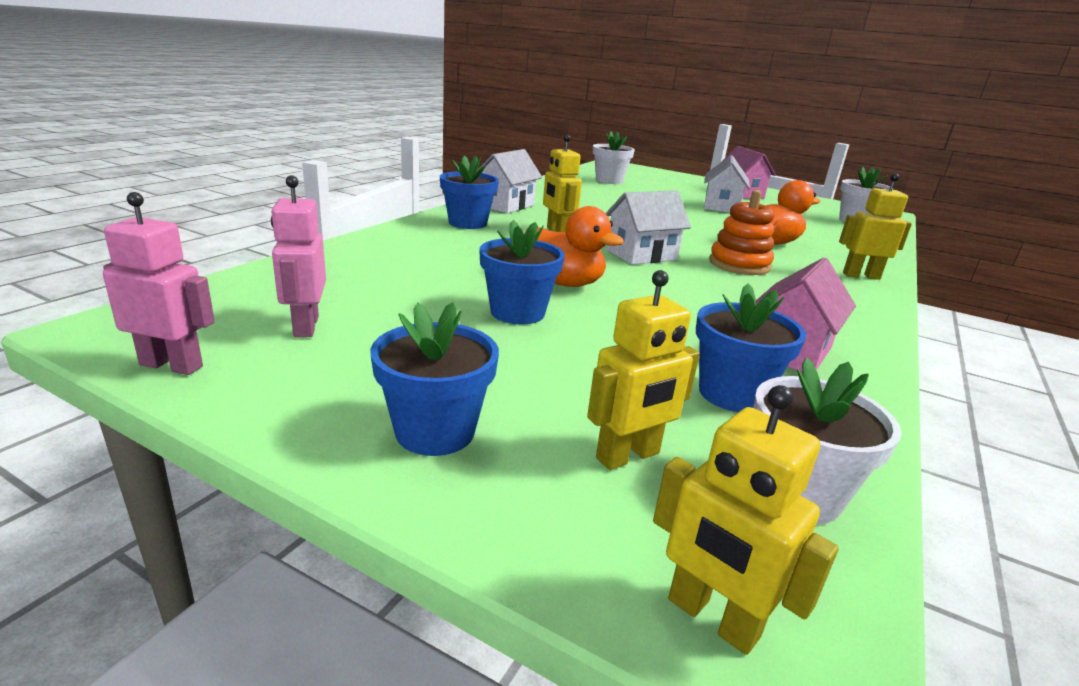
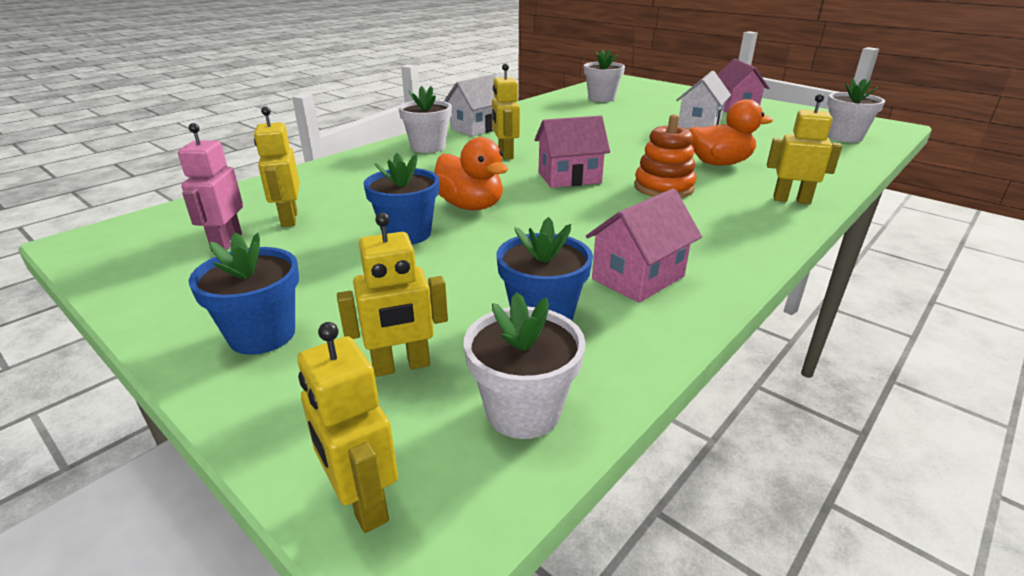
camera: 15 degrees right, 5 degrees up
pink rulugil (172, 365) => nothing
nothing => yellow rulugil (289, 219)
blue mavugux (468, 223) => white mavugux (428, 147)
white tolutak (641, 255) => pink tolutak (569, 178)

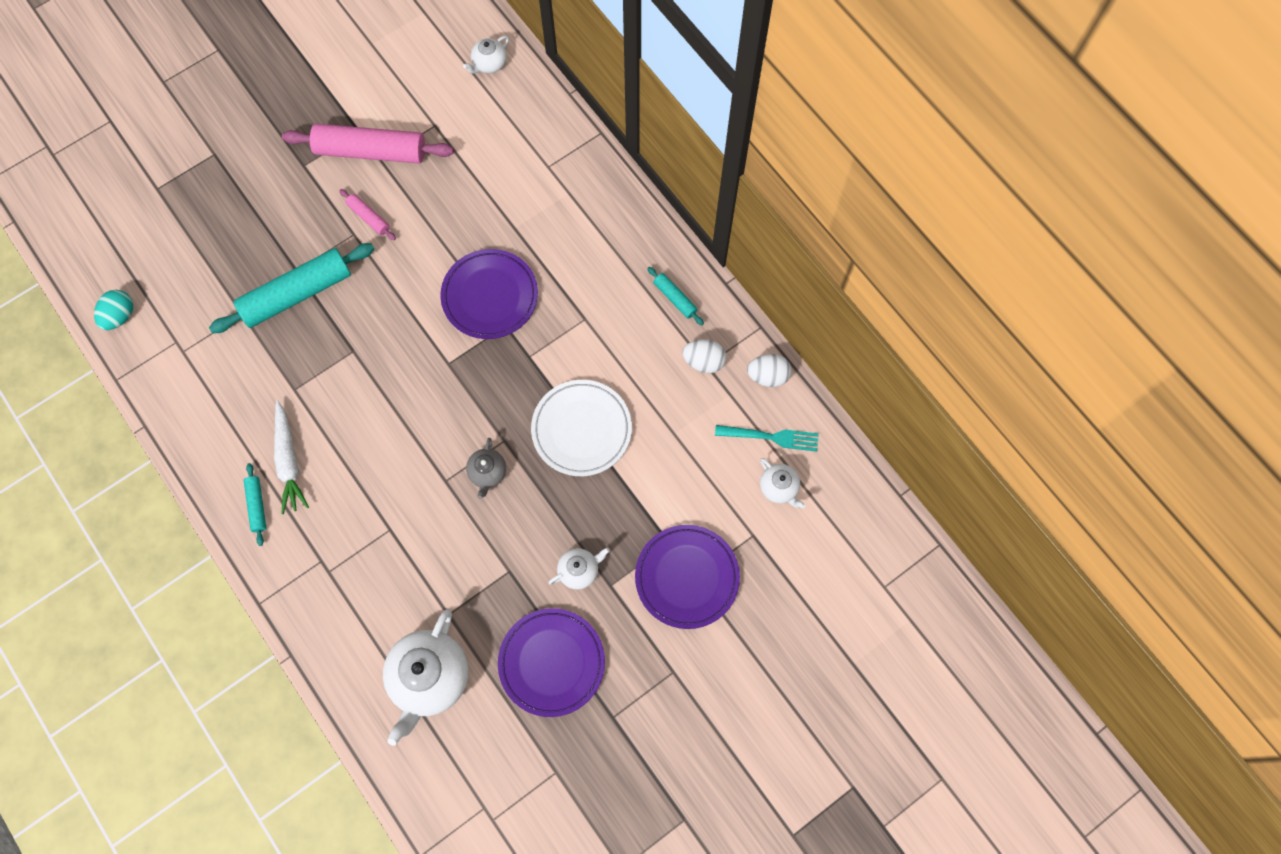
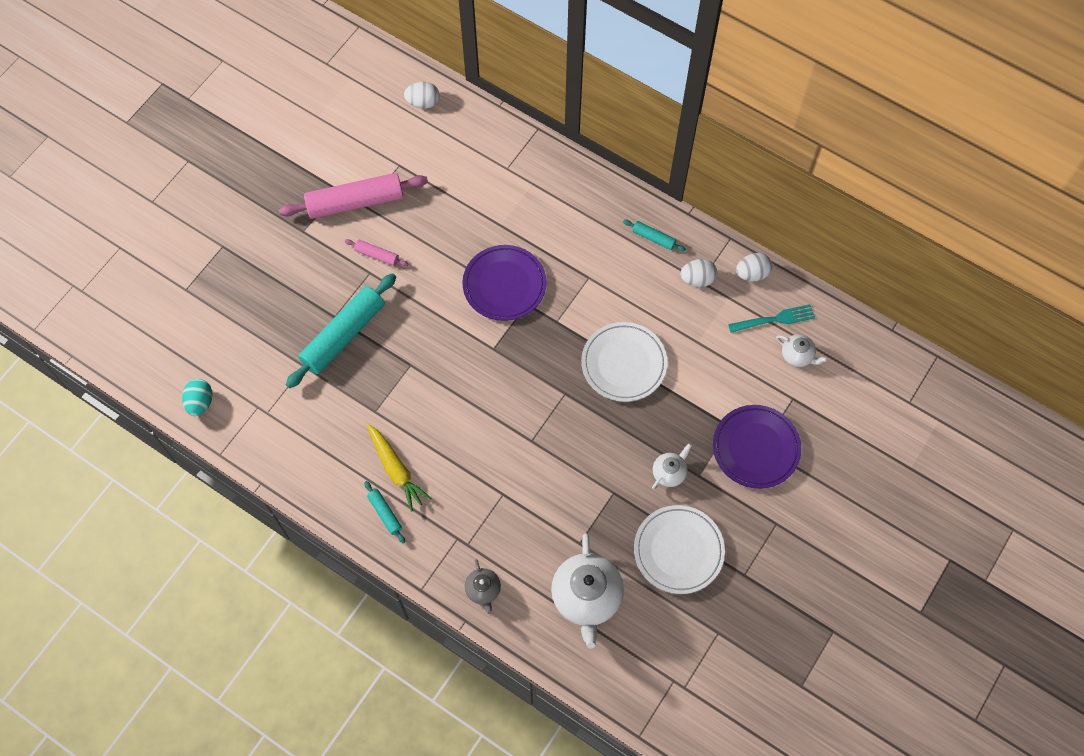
camera: 20 degrees left, 5 degrees down
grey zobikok (487, 473) => grey zobikok (483, 590), move
white zobikok (489, 64) => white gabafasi (423, 102)
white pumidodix (289, 461) => yellow pumidodix (396, 469)
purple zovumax (552, 662) => white zovumax (678, 550)

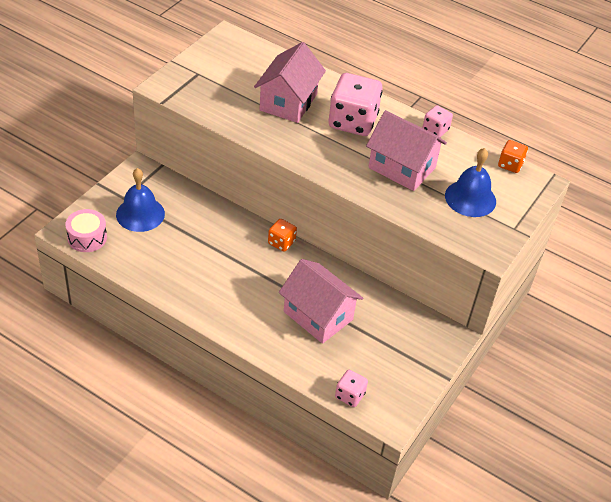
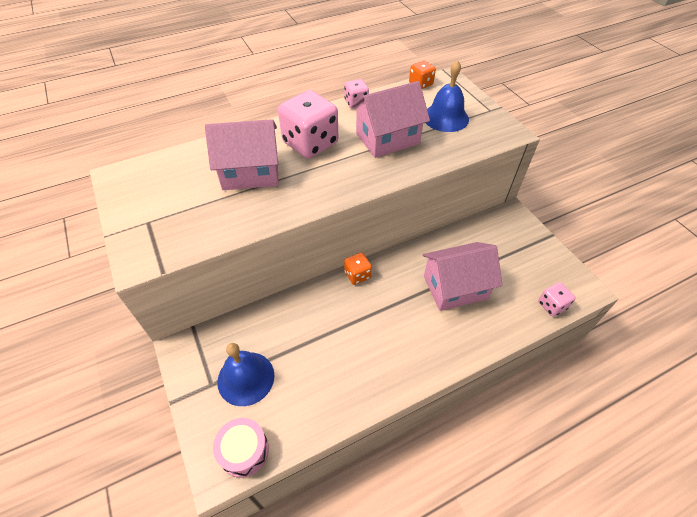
camera: 55 degrees left, 5 degrees up
pink tolutak (288, 102) => pink tolutak (250, 172), 60 degrees counterclockwise

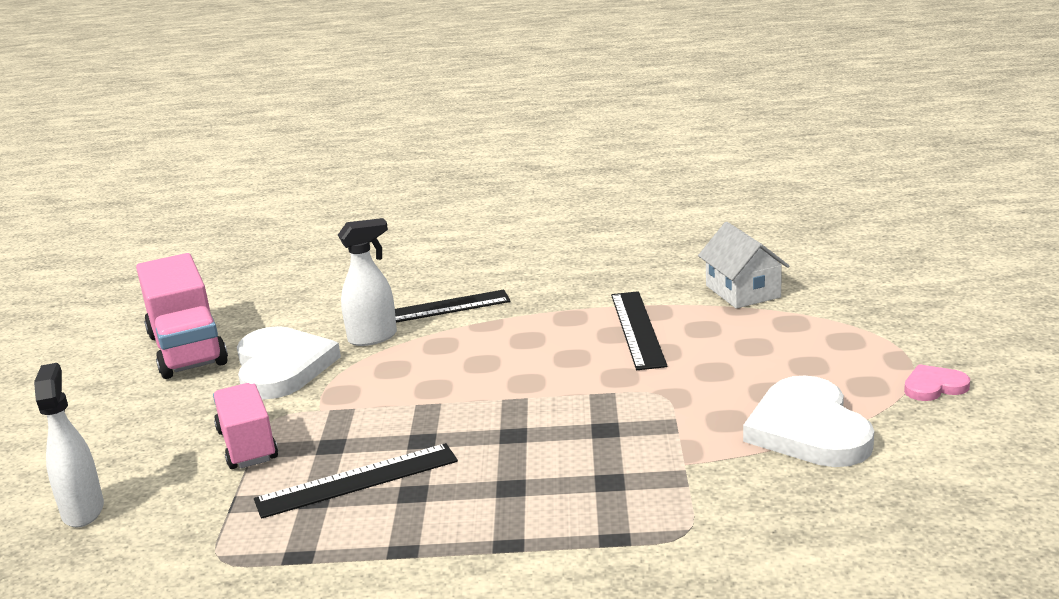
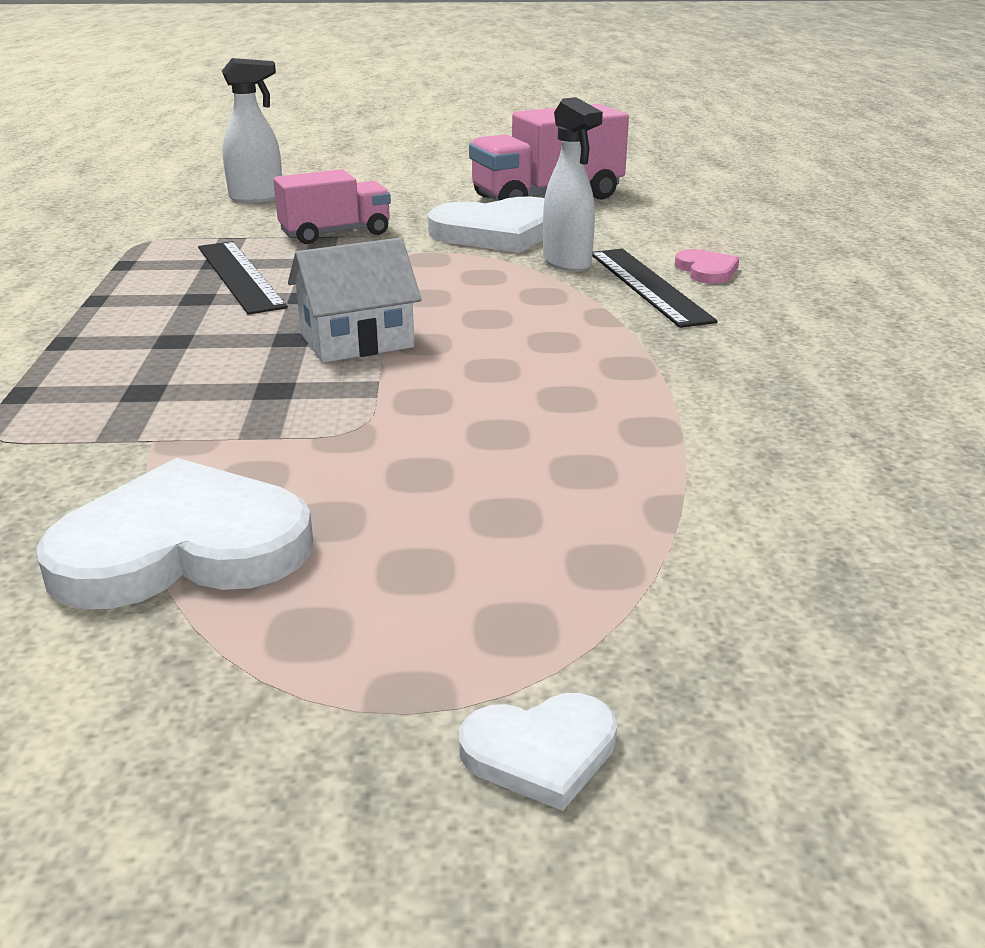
camera: 85 degrees right, 5 degrees up
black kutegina (637, 329) => nothing
nothing => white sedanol (540, 752)
white tolutak (743, 291) => white tolutak (356, 340), move
pink sedanol (934, 386) => pink sedanol (706, 270), move

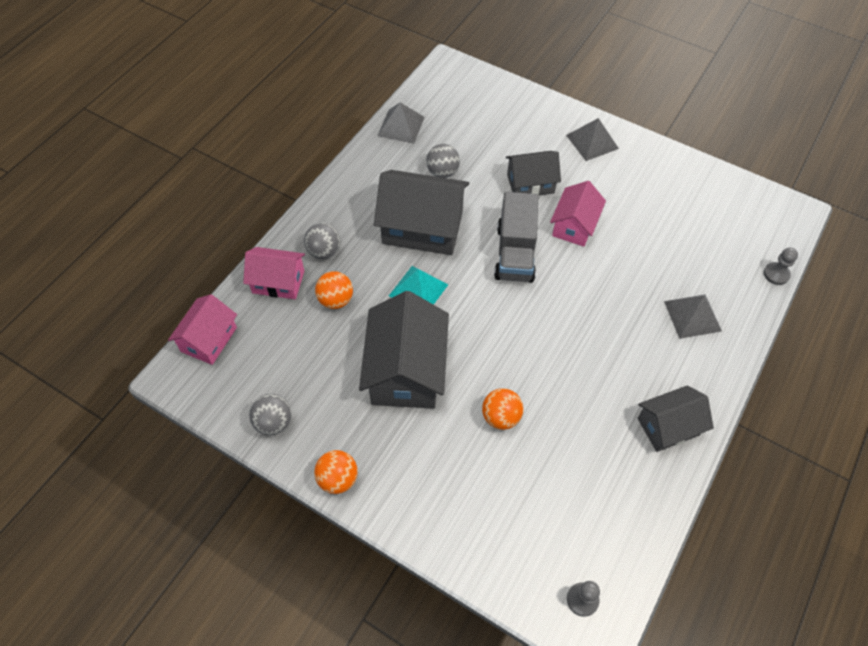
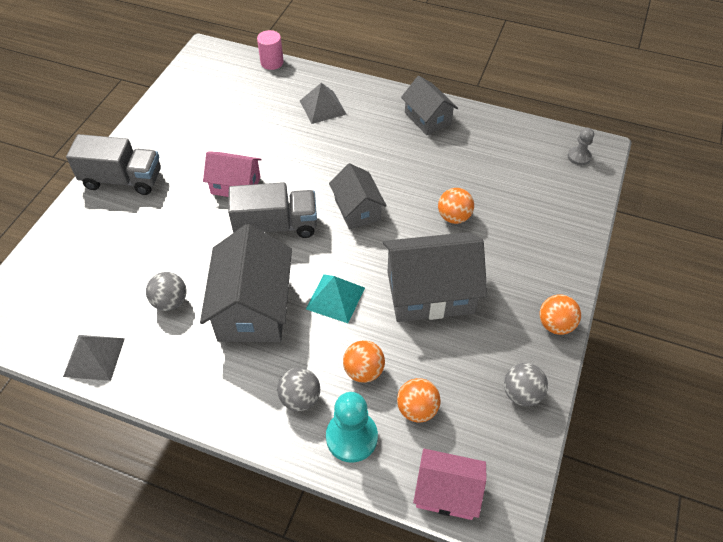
camera: 100 degrees left, 5 degrees down
nothing => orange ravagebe (417, 409)
grey tolutak (530, 183) => grey tolutak (357, 209), move
pink tolutak (278, 282) => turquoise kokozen (351, 437)
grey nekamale (592, 142) => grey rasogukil (122, 180)
grey kokozen (776, 274) => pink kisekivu (272, 62)

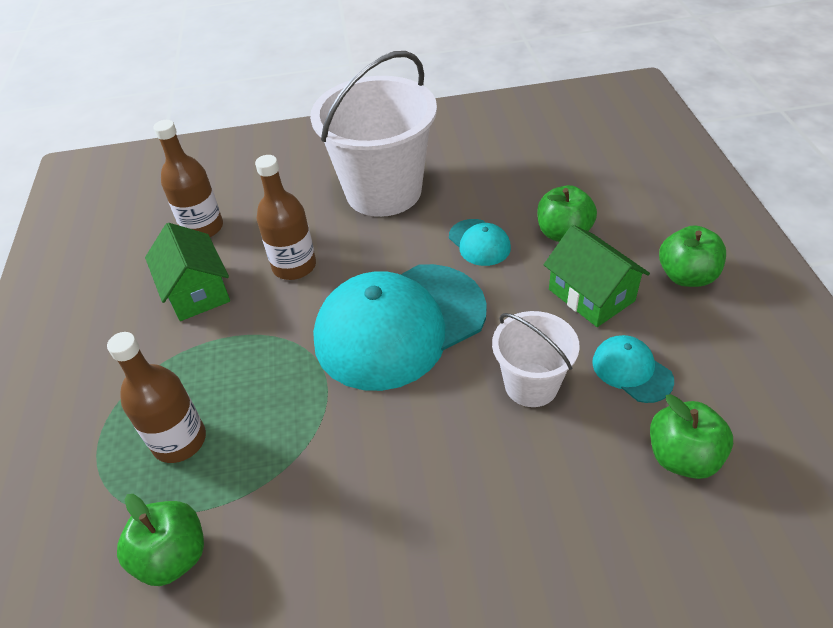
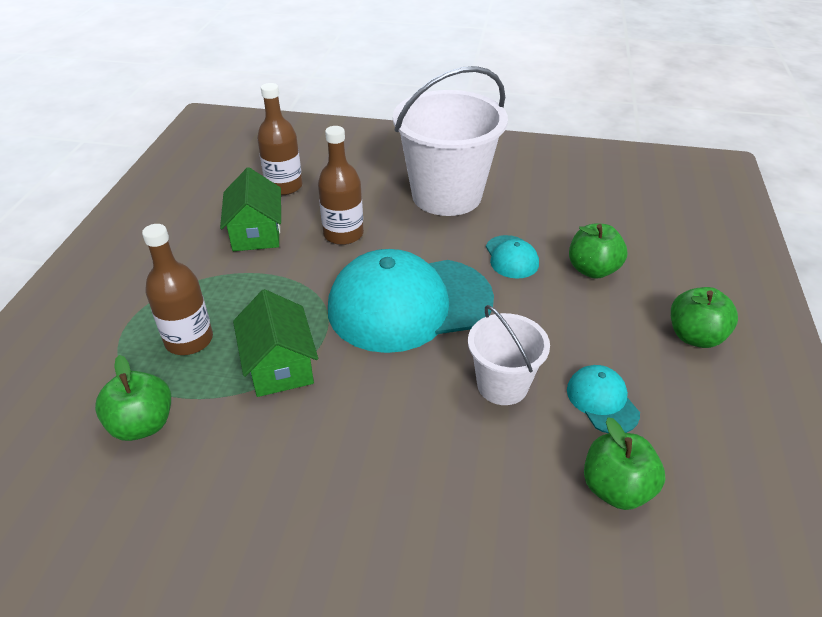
camera: 15 degrees right, 5 degrees down
green tolutak (591, 295) => green tolutak (279, 365), move

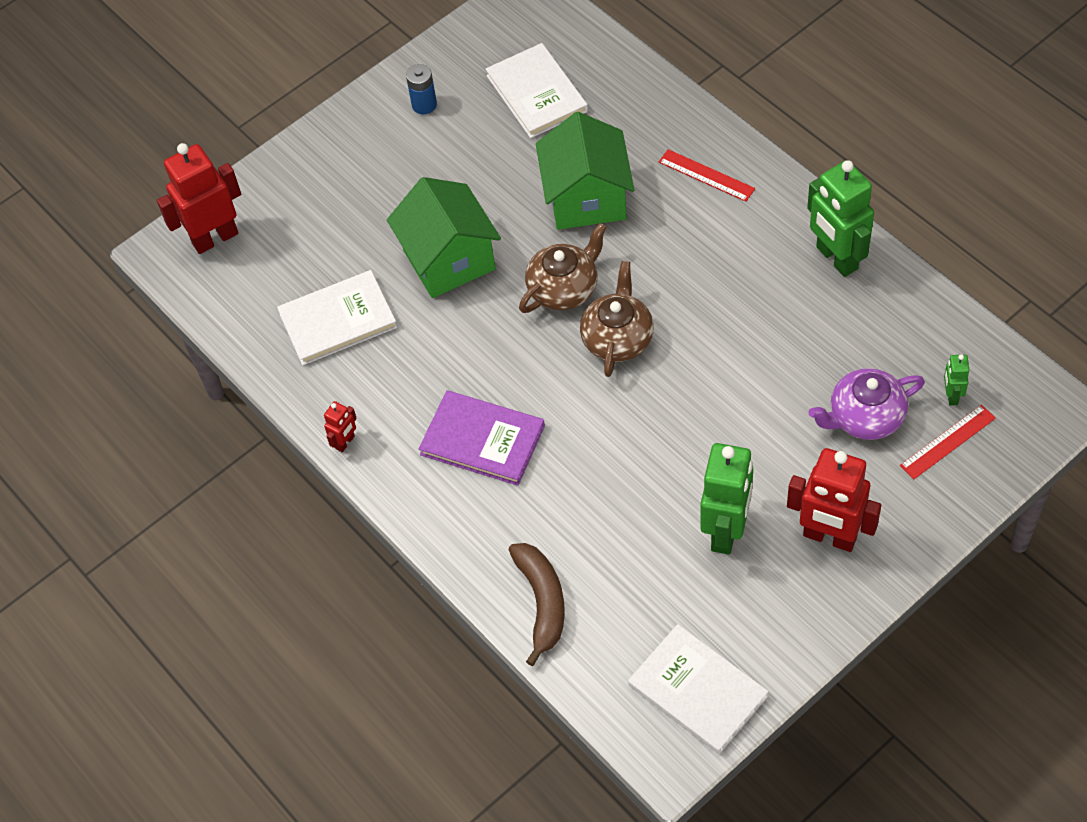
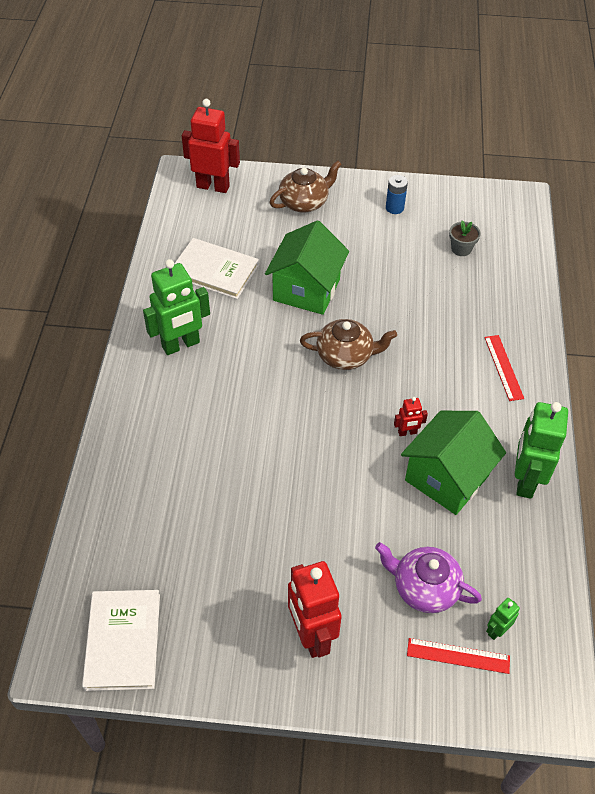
camera: 40 degrees right, 5 degrees down
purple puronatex (482, 440) => nothing
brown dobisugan (542, 602) => nothing
red rulugil (345, 442) => red rulugil (407, 432), move
green tolutak (587, 198) => green tolutak (446, 478), move
brown zobikok (617, 338) => brown zobikok (304, 202), move
green rulugil (726, 531) => green rulugil (181, 345), move
white puronatex (536, 93) => grey mavugux (461, 249)

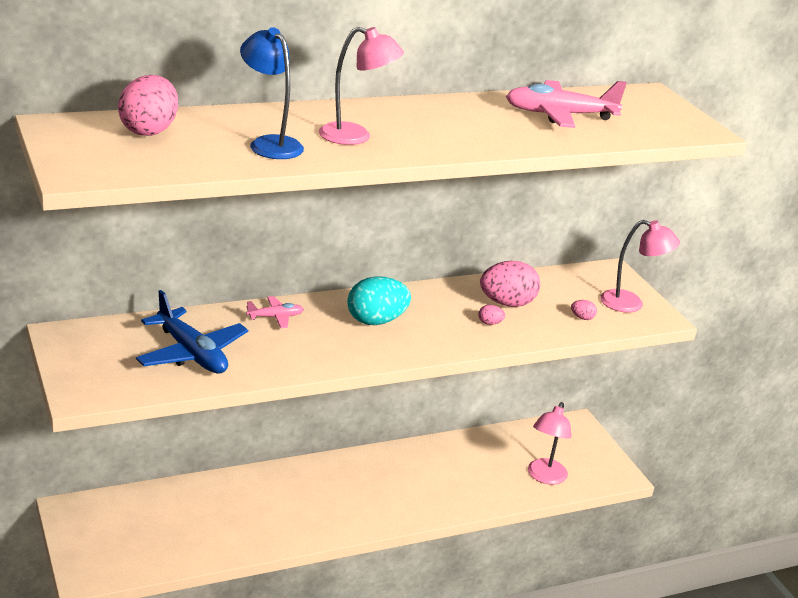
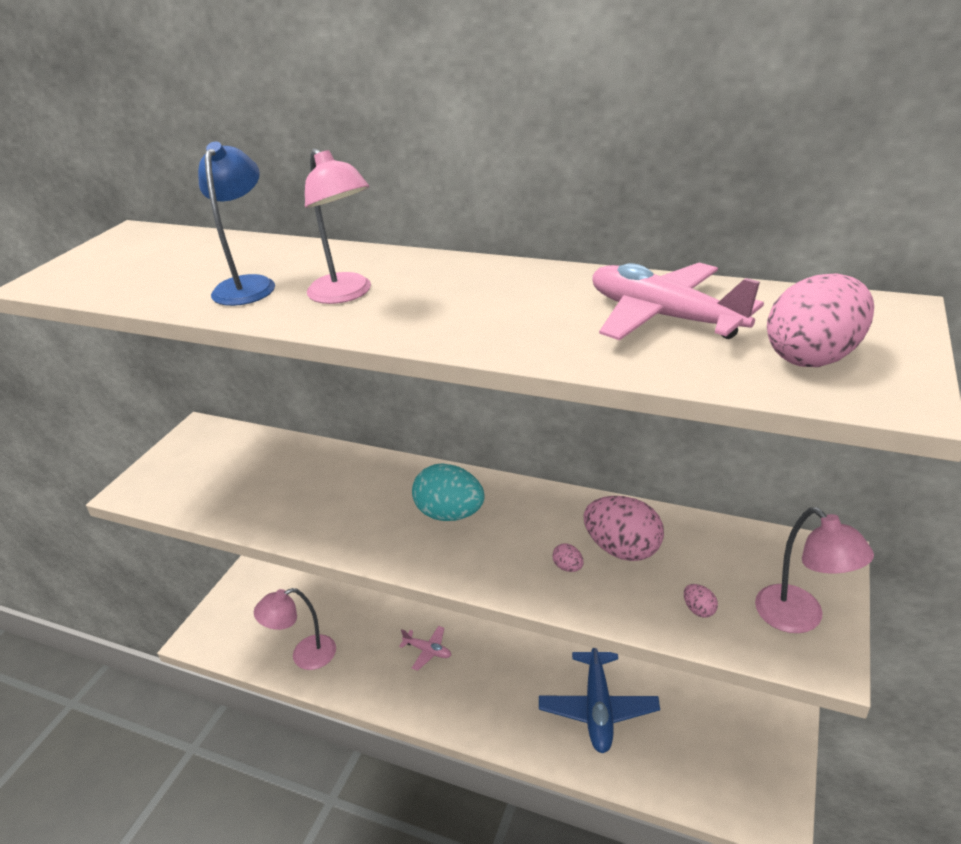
camera: 50 degrees right, 5 degrees up
pink gabafasi (149, 130) => pink gabafasi (813, 357), move
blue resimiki (191, 353) => blue resimiki (598, 708), move
pink resimiki (275, 317) => pink resimiki (428, 651), move
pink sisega (544, 477) => pink sisega (304, 656), move

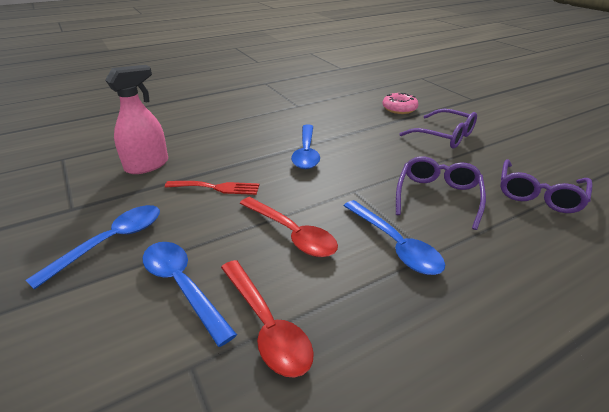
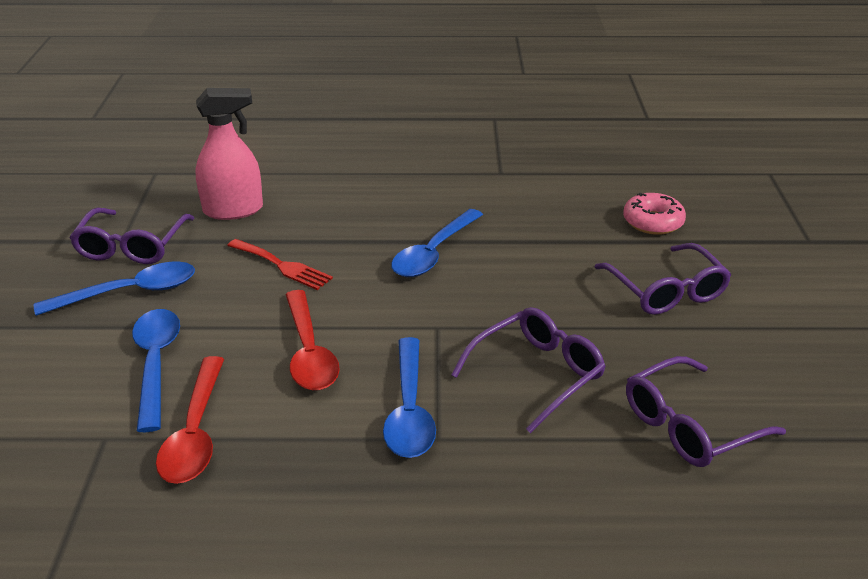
camera: 30 degrees right, 0 degrees up
nothing => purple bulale (132, 246)

